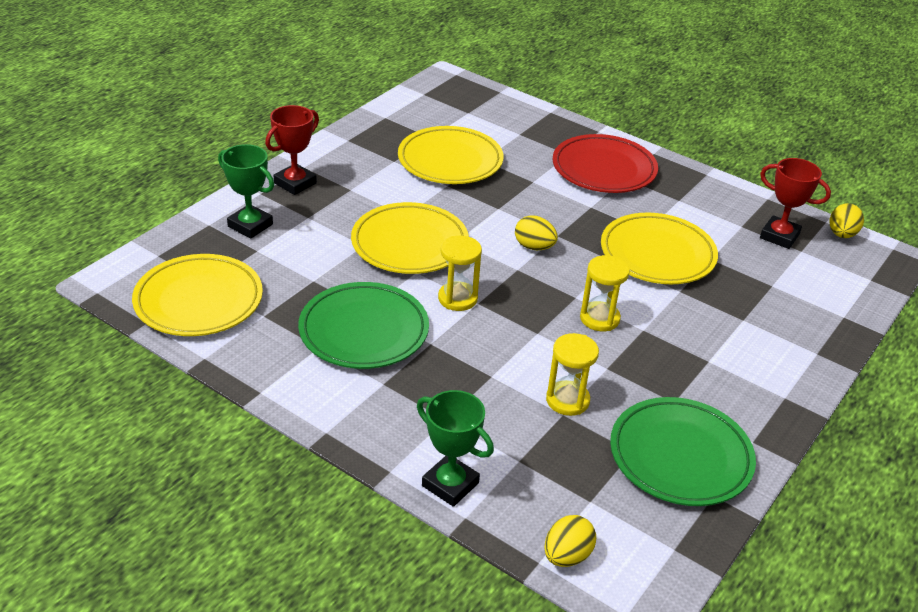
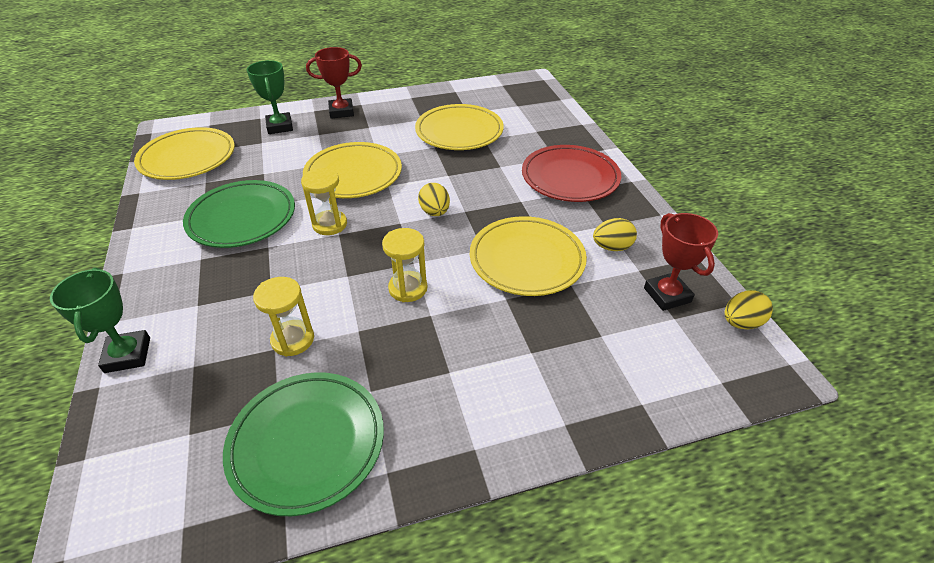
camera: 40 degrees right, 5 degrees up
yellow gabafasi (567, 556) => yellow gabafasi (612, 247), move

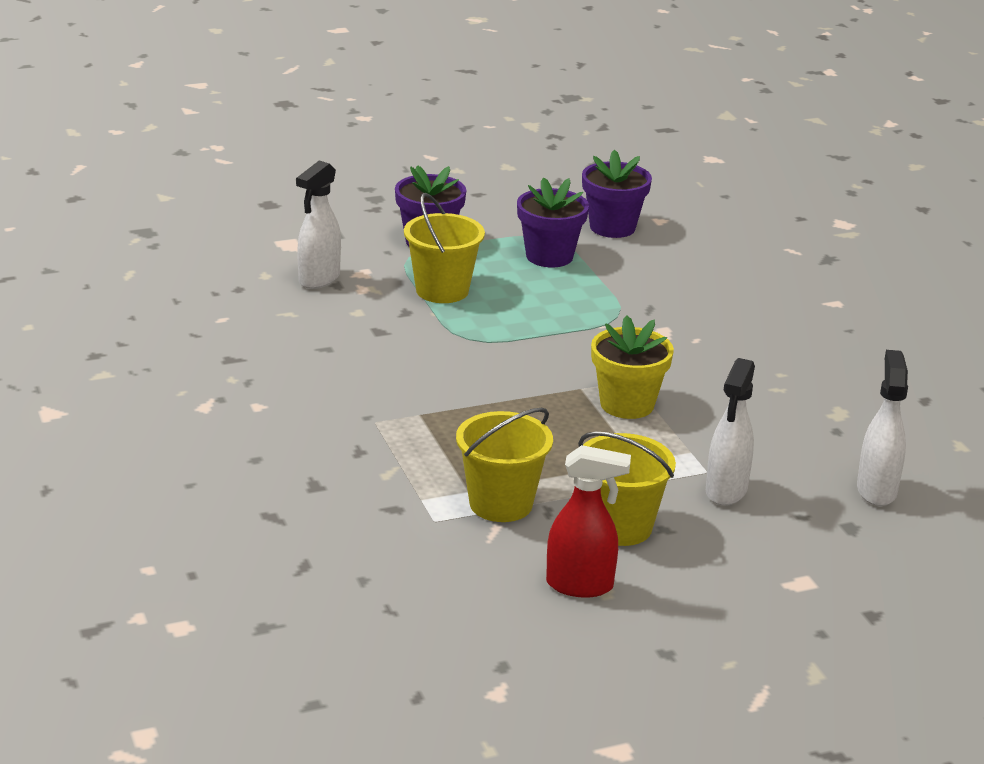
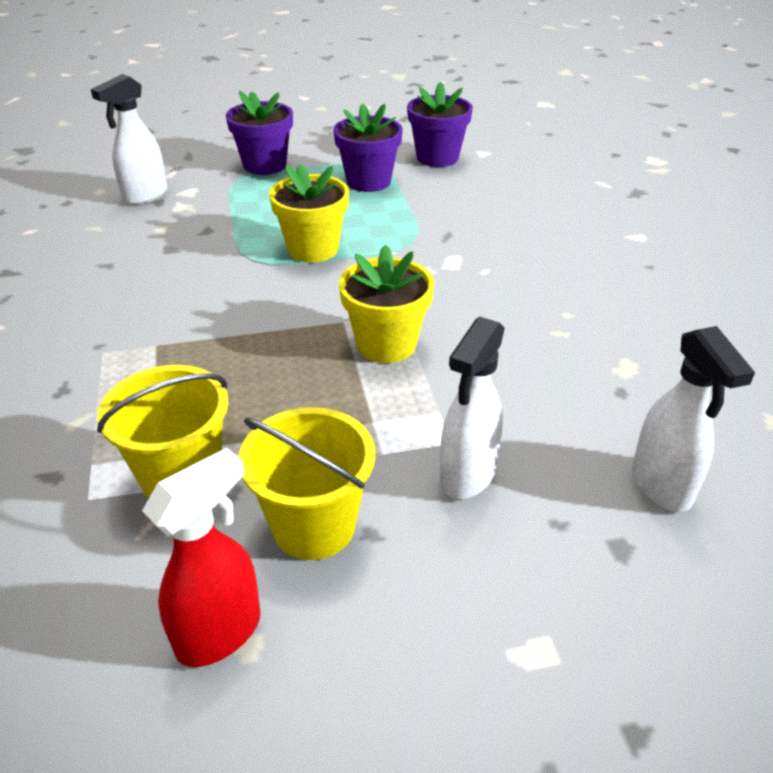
camera: 10 degrees right, 10 degrees up
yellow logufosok (442, 290) => nothing
nothing => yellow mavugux (313, 249)
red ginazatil (580, 585) => red ginazatil (220, 632), 60 degrees counterclockwise
white ginazatil (876, 490) => white ginazatil (662, 486), 150 degrees clockwise

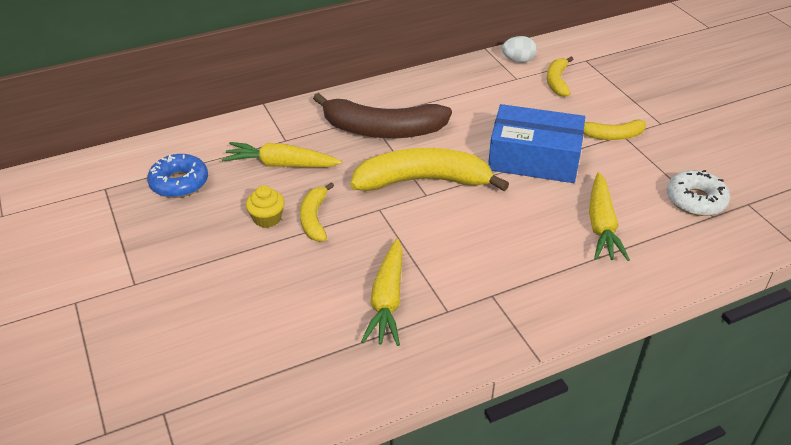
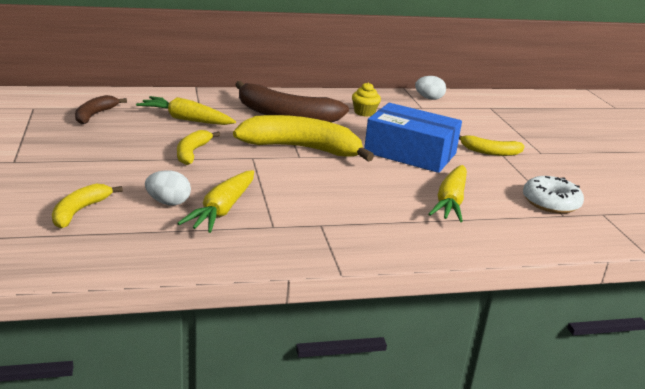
camera: 10 degrees right, 15 degrees down
nothing => white gabafasi (168, 202)
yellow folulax (267, 218) => yellow folulax (364, 112), move
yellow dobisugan (557, 81) => yellow dobisugan (79, 211), move
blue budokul (179, 183) => brown dobisugan (95, 115)

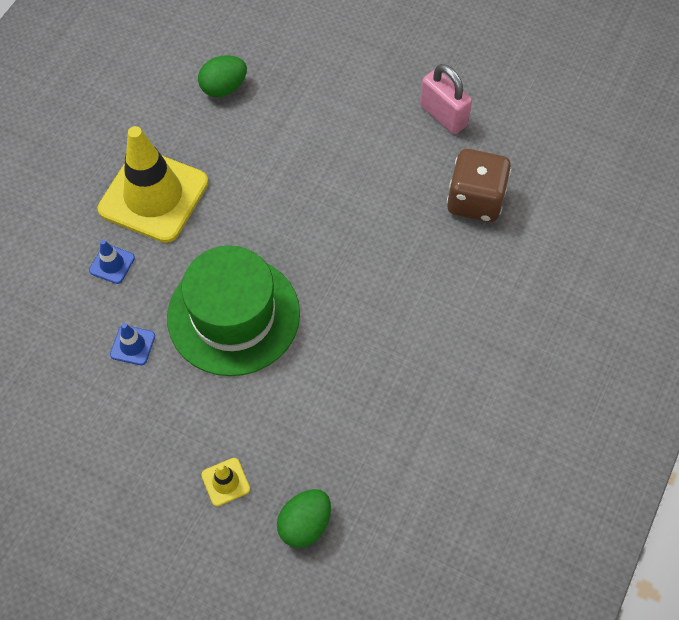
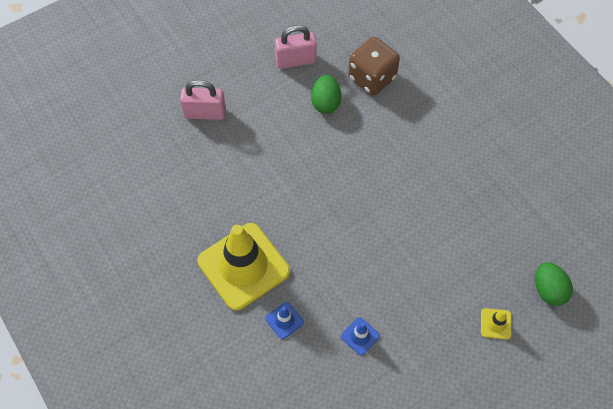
camera: 60 degrees left, 0 degrees up
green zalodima (233, 315) => nothing
nothing => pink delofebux (205, 113)
green gabafasi (224, 88) => green gabafasi (325, 102), move

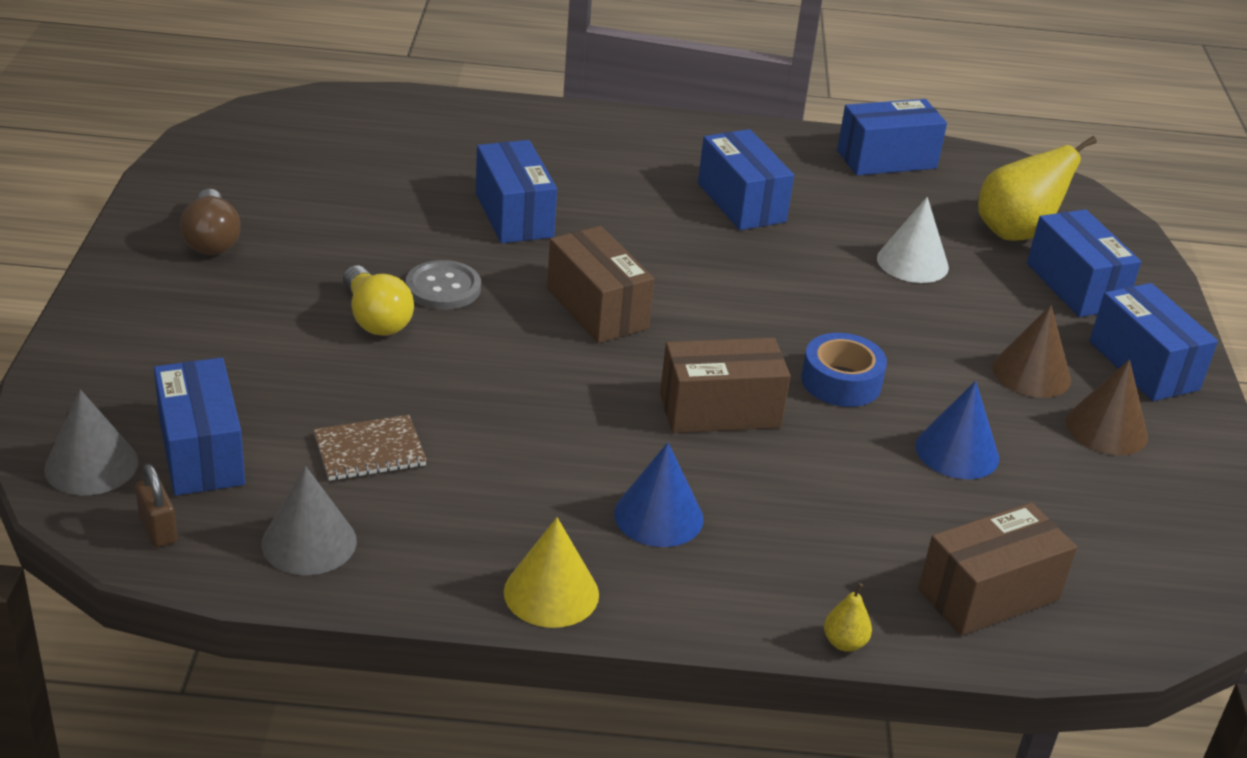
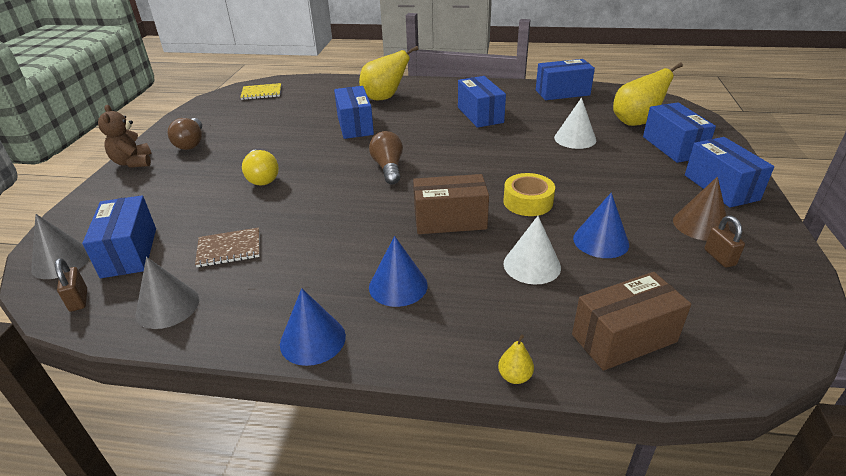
camera: 10 degrees right, 0 degrees up
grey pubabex (443, 288) => nothing
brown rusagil (1031, 373) => nothing
nothing => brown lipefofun (133, 162)
nothing => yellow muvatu (261, 93)
nothing => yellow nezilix (384, 98)
nothing => white rusagil (532, 265)
nothing => brown delofebux (719, 257)
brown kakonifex (597, 308) => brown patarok (388, 168)
yellow rusagil (551, 593) => blue rusagil (312, 339)
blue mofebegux (841, 381) => yellow mofebegux (528, 202)

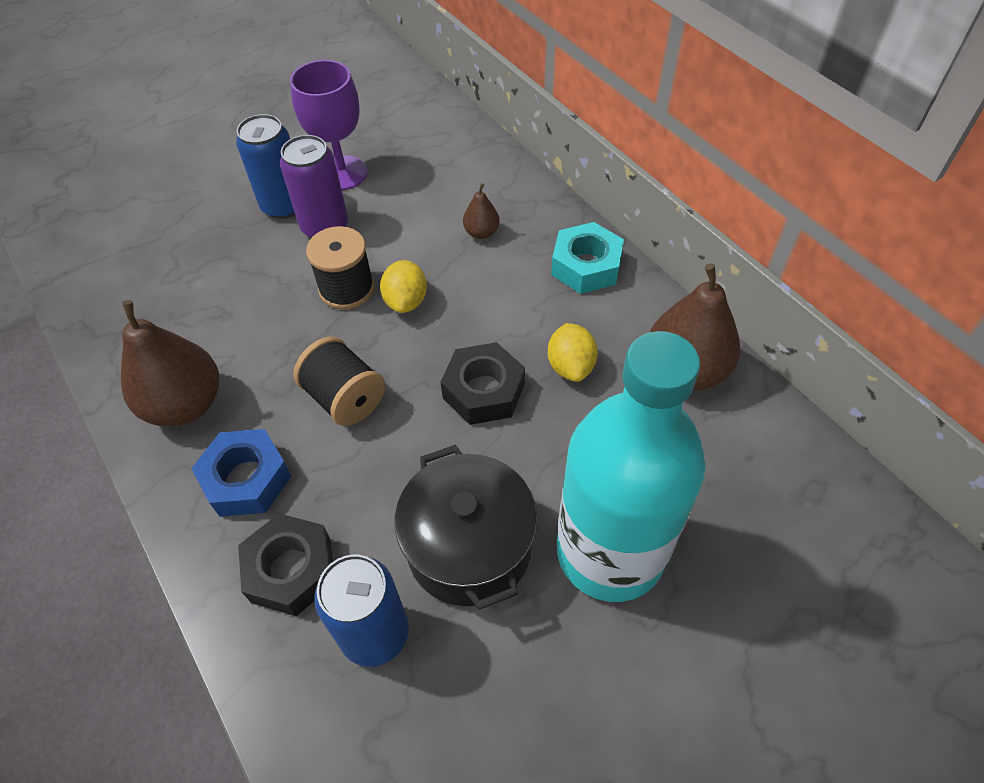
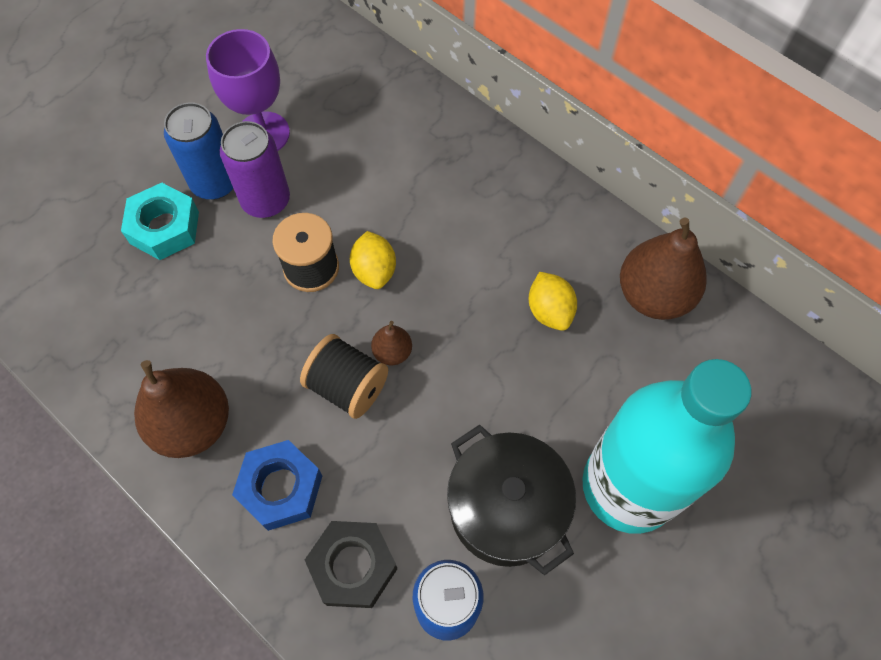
camera: 15 degrees left, 10 degrees up
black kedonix (483, 391) => nothing
brown nezilix (481, 232) => brown nezilix (392, 352), move
turquoise kedonix (586, 266) => turquoise kedonix (164, 227), move

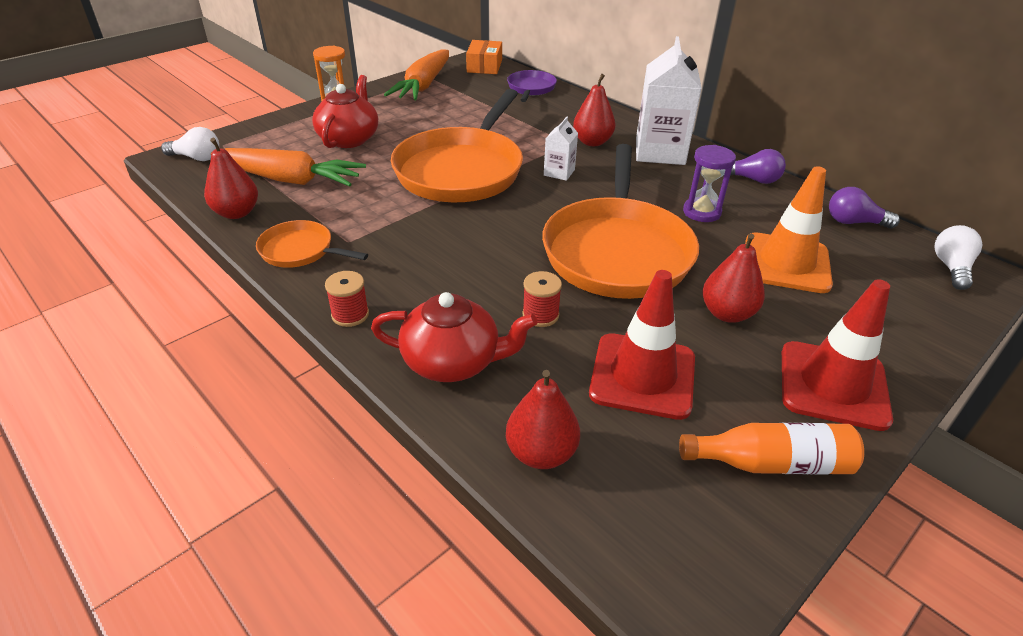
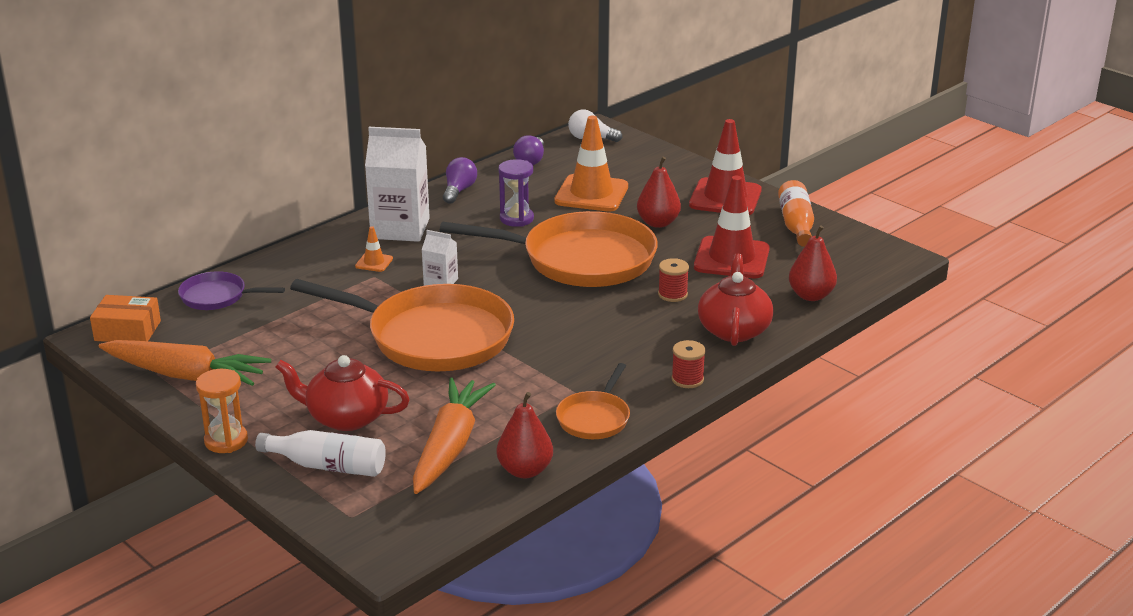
camera: 90 degrees left, 10 degrees down
white patarok (197, 158) => nothing
nothing => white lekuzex (327, 466)
red nezilix (592, 142) => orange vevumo (374, 262)

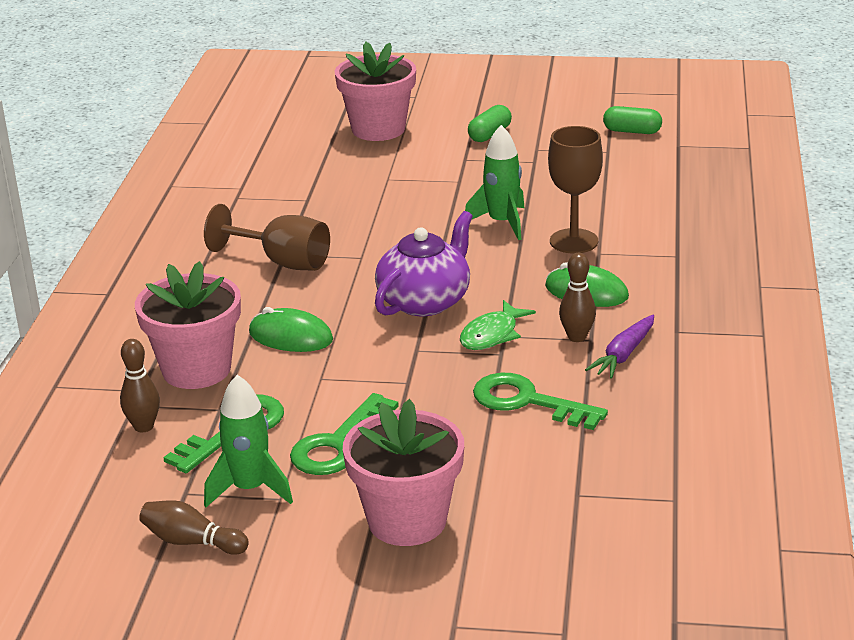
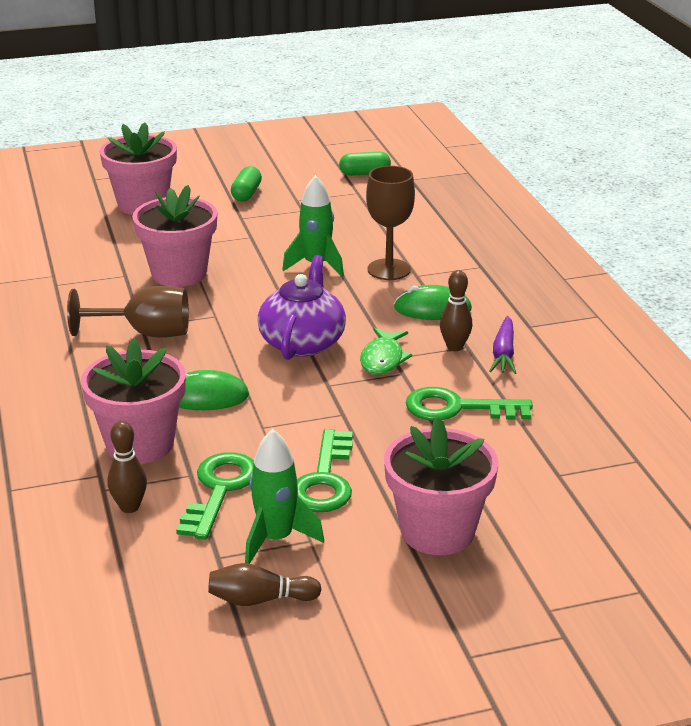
camera: 25 degrees left, 0 degrees up
nothing => pink mavugux (179, 273)

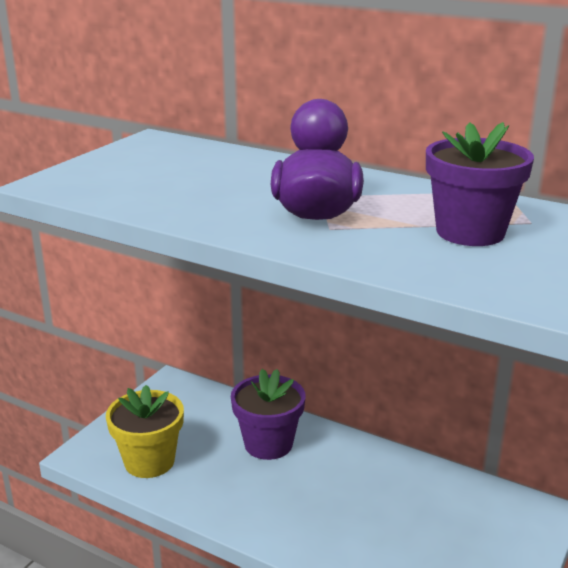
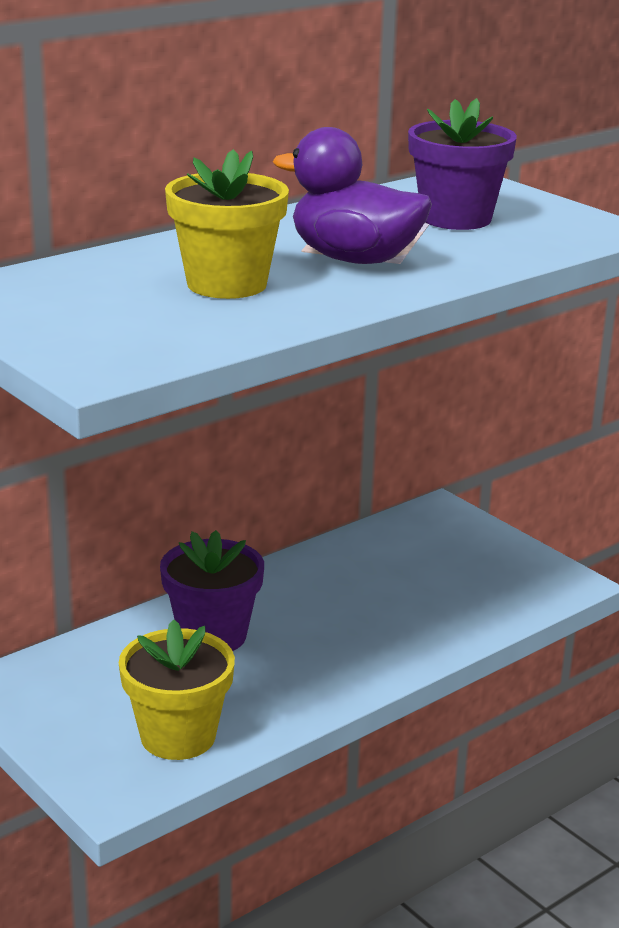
camera: 70 degrees left, 0 degrees up
nothing => yellow mavugux (227, 284)

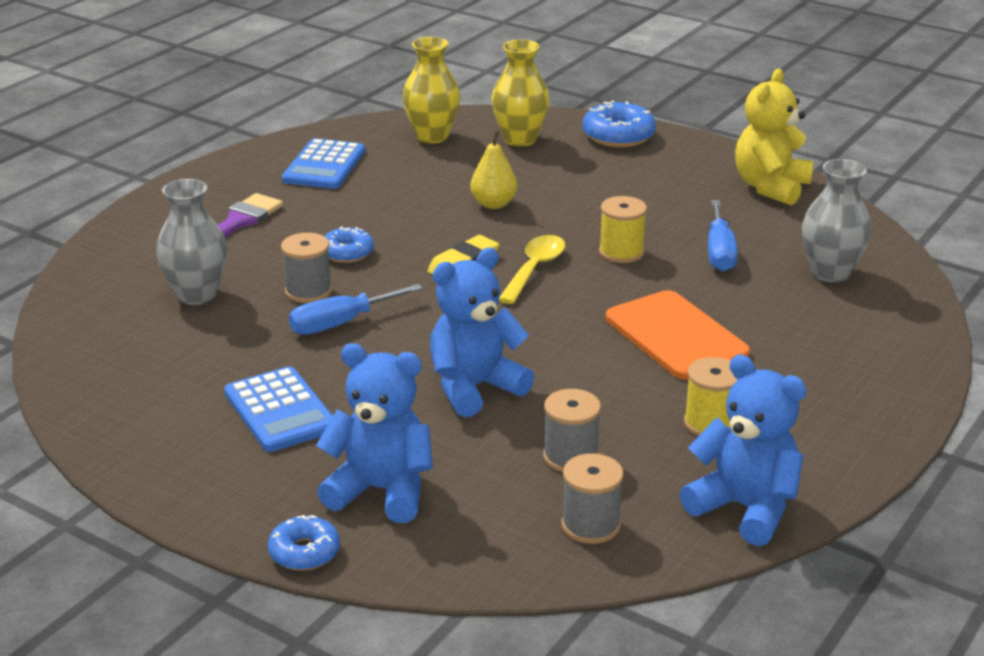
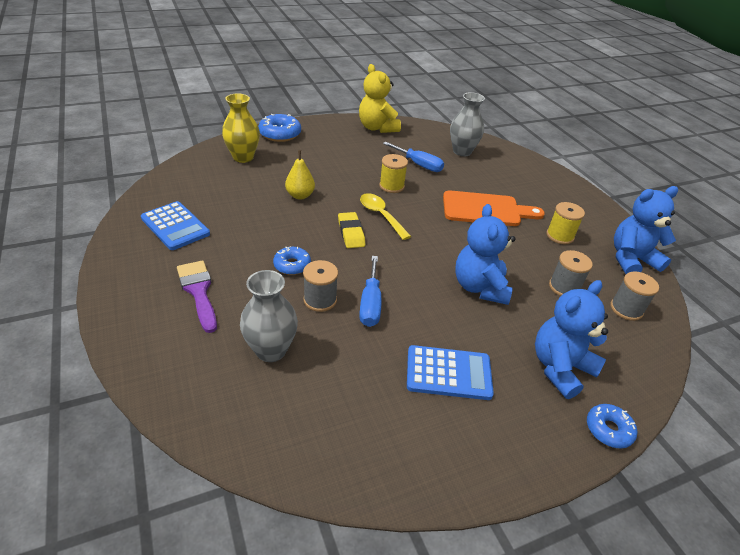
camera: 60 degrees left, 10 degrees up
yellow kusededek (432, 136) => nothing

